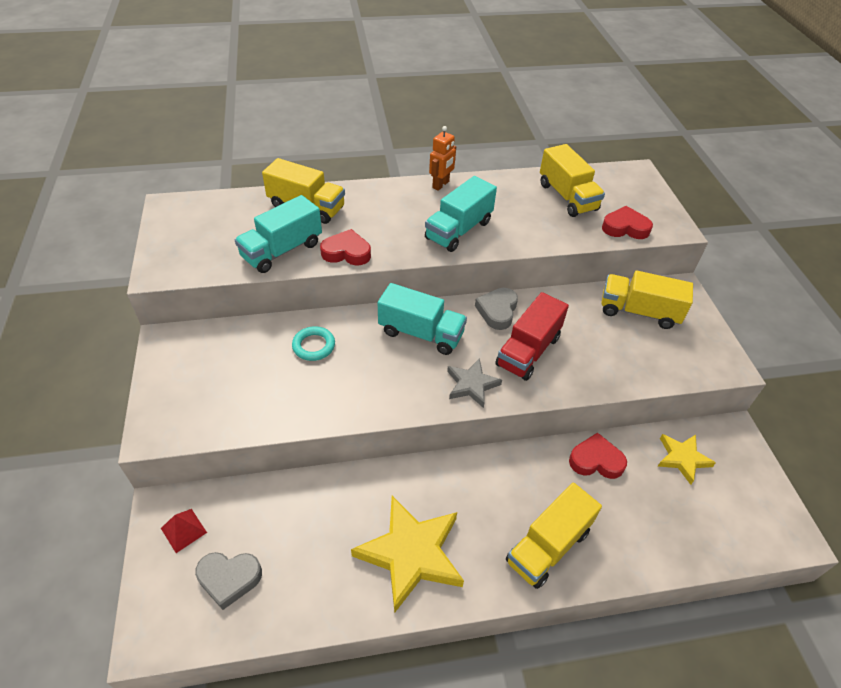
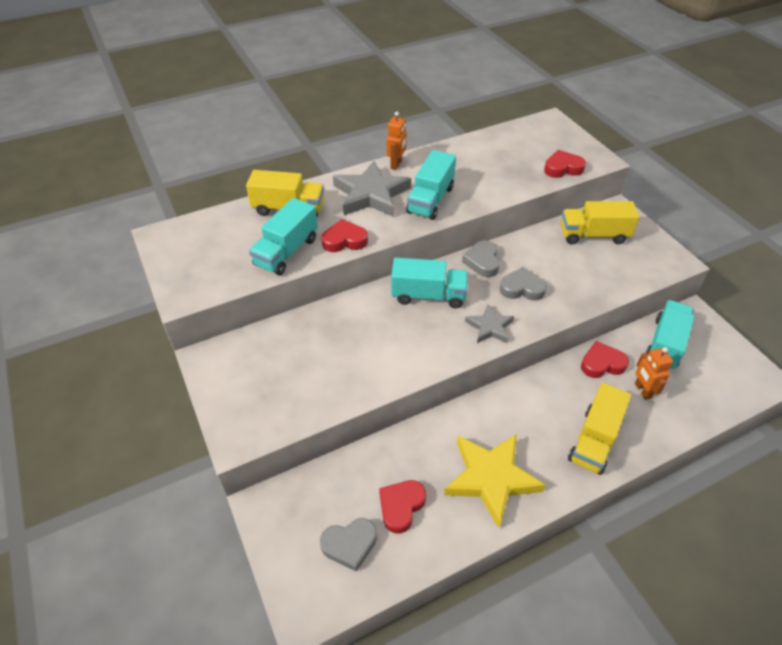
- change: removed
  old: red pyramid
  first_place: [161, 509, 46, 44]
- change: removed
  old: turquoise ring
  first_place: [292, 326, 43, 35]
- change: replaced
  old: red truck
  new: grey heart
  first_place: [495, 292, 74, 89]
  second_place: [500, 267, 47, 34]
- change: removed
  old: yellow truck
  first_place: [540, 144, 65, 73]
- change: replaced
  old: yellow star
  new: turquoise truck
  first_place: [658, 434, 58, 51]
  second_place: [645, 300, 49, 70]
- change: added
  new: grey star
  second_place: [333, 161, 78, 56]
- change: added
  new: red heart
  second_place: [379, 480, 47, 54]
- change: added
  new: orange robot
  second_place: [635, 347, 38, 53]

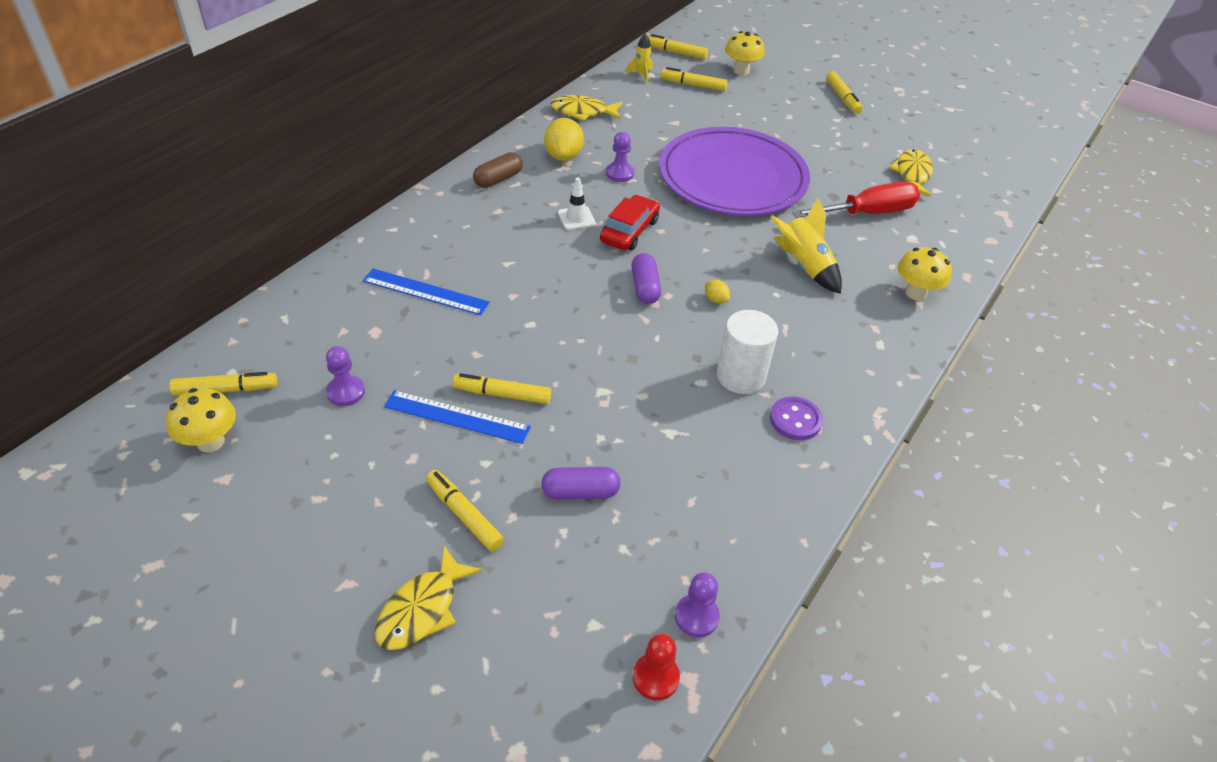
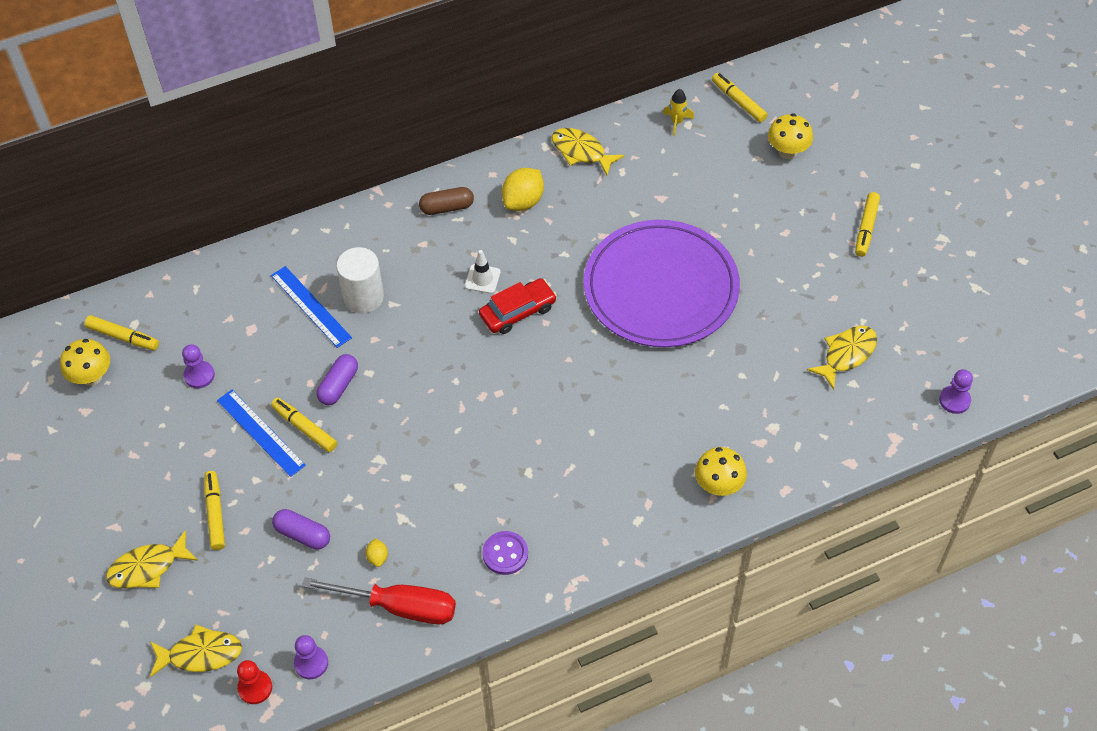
- change: moved
  old: purple pawn
  first_place: [606, 132, 28, 50]
  second_place: [939, 369, 34, 45]
- change: moved
  old: purple capsule
  first_place: [631, 253, 30, 51]
  second_place: [317, 354, 41, 51]
- change: removed
  old: yellow marker
  first_place: [661, 67, 67, 24]
- change: moved
  old: yellow lemon
  first_place: [705, 280, 25, 23]
  second_place: [366, 538, 22, 29]
- change: moved
  old: white cylinder
  first_place: [717, 310, 61, 84]
  second_place: [336, 247, 48, 67]
- change: removed
  old: yellow rocket
  first_place: [770, 199, 72, 95]
- change: moved
  old: red screwdriver
  first_place: [792, 182, 128, 36]
  second_place: [302, 578, 154, 46]
- change: added
  new: yellow fish
  second_place: [150, 625, 92, 52]

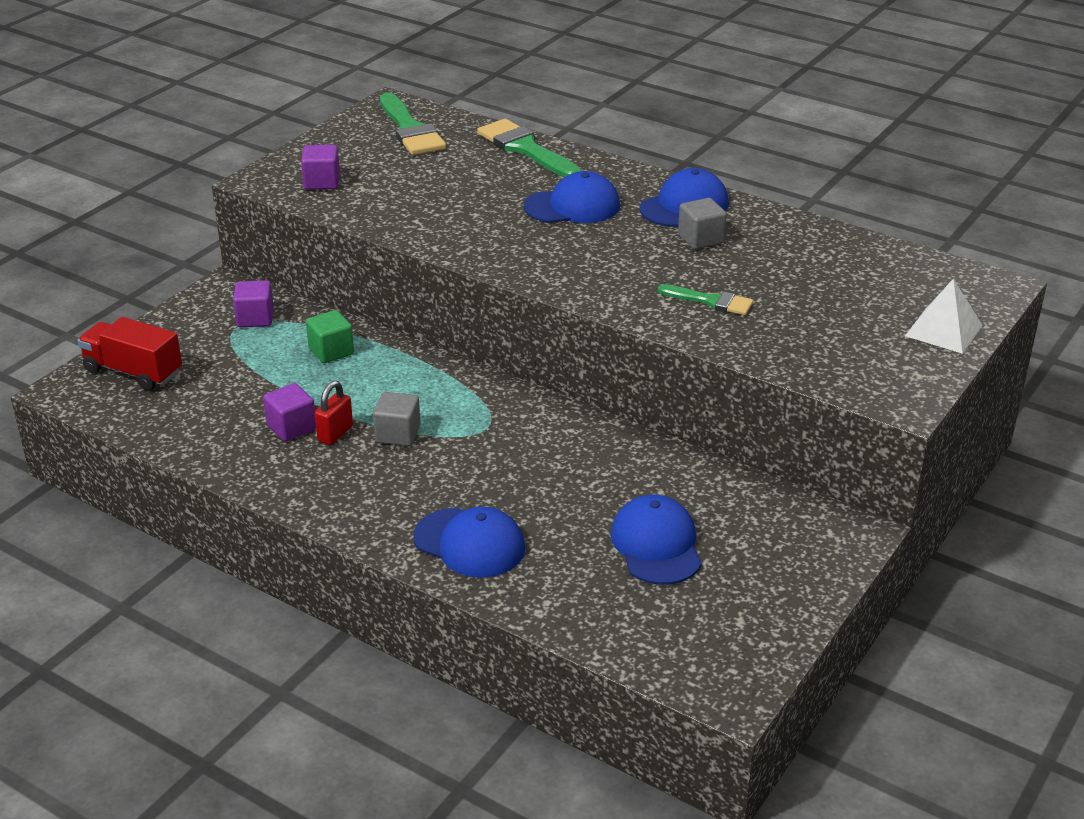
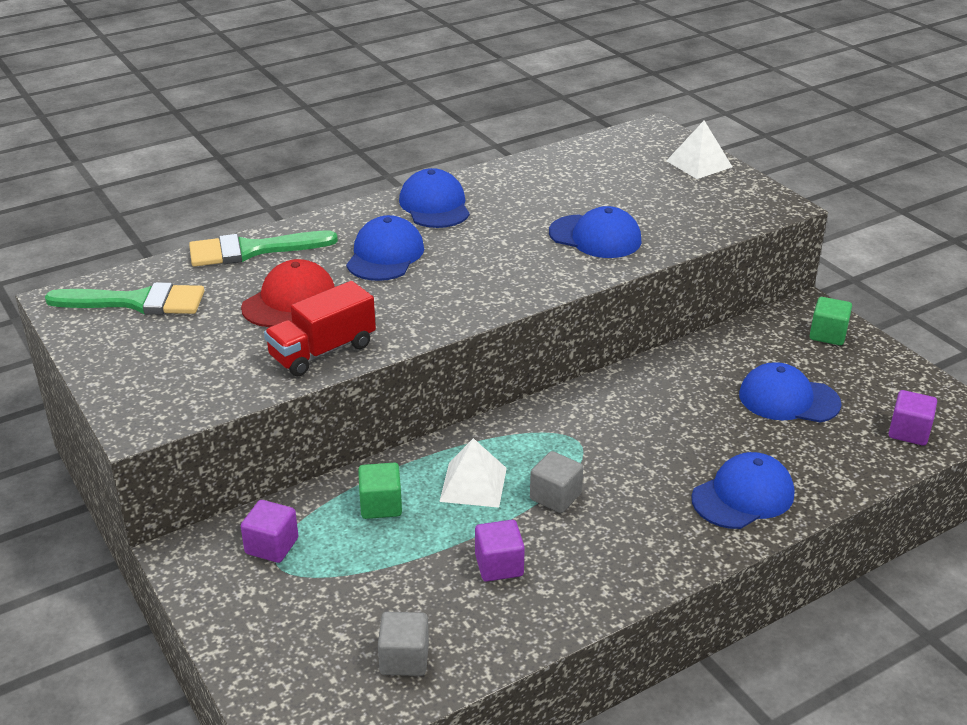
- change: moved
  old: red truck
  first_place: [77, 317, 105, 74]
  second_place: [264, 281, 112, 95]
- change: moved
  old: purple cube
  first_place: [301, 145, 39, 45]
  second_place: [889, 390, 48, 56]
- change: removed
  old: red padlock
  first_place: [315, 381, 38, 64]
- change: replaced
  old: green brush
  new: blue cap
  first_place: [658, 284, 96, 31]
  second_place: [549, 206, 93, 52]
- change: moved
  old: grey cube
  first_place: [678, 198, 49, 51]
  second_place: [378, 612, 51, 64]
- change: added
  new: red cap
  second_place: [241, 259, 94, 68]
- change: added
  new: white pyramid
  second_place: [439, 438, 68, 70]
- change: added
  new: green cube
  second_place: [810, 297, 42, 48]

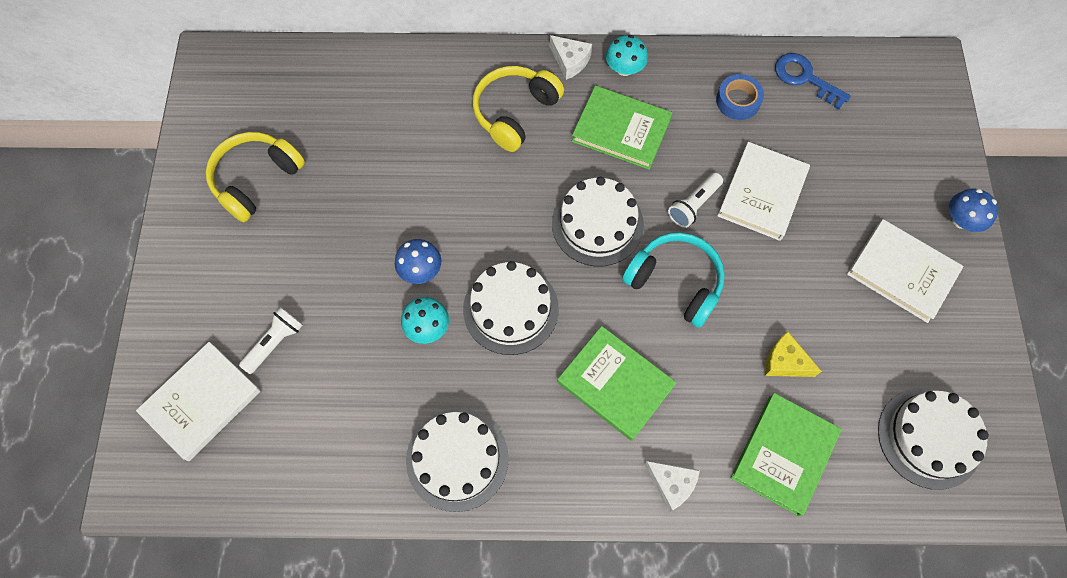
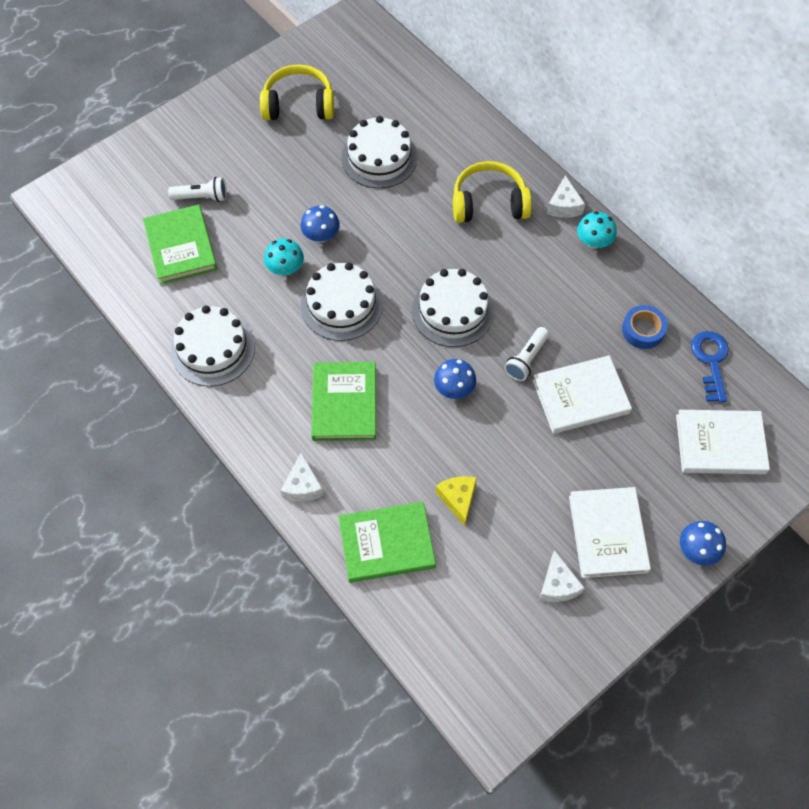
- change: moved
  old: white book
  first_place: [136, 342, 125, 119]
  second_place: [676, 410, 94, 64]
- change: moved
  old: green book
  first_place: [572, 85, 100, 85]
  second_place: [143, 204, 74, 81]
- change: replaced
  old: turquoise headphones
  new: blue mushroom
  first_place: [622, 232, 103, 96]
  second_place: [434, 359, 42, 40]
- change: turned
  old: white flashlight
  first_place: [668, 173, 55, 55]
  second_place: [504, 327, 45, 54]
  degrees: -60
- change: moved
  old: white cake
  first_place: [878, 388, 111, 102]
  second_place: [341, 116, 77, 73]
- change: added
  new: white cheese
  second_place: [539, 550, 46, 52]

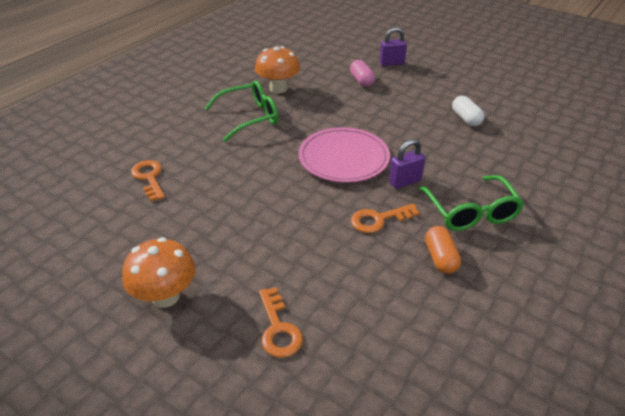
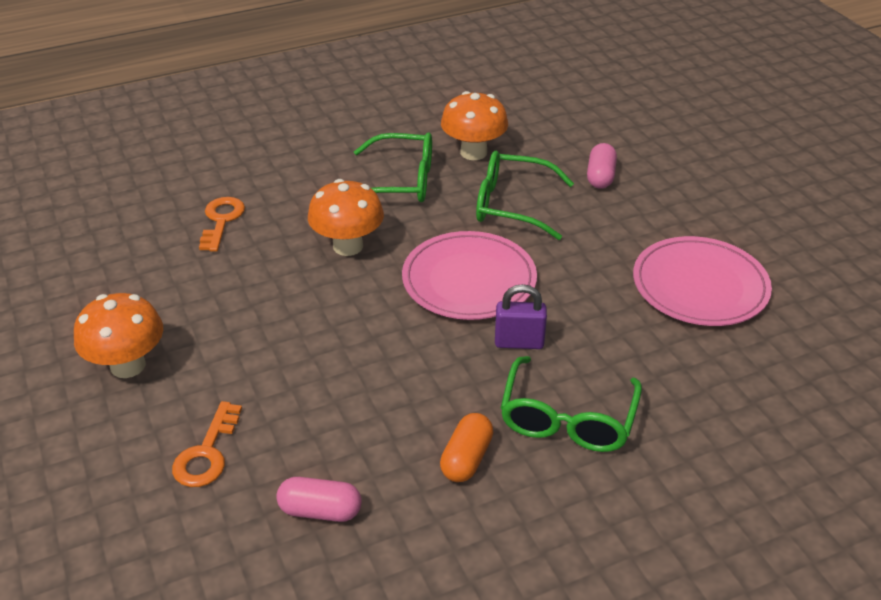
- change: removed
  old: orange key
  first_place: [351, 204, 69, 29]
- change: removed
  old: purple padlock
  first_place: [379, 27, 28, 39]
- change: replaced
  old: white capsule
  new: pink plate
  first_place: [452, 96, 32, 30]
  second_place: [633, 236, 139, 90]
- change: added
  new: pink capsule
  second_place: [276, 477, 86, 45]
- change: added
  new: orange mushroom
  second_place: [308, 179, 76, 77]
- change: added
  new: green glasses
  second_place: [476, 151, 98, 89]

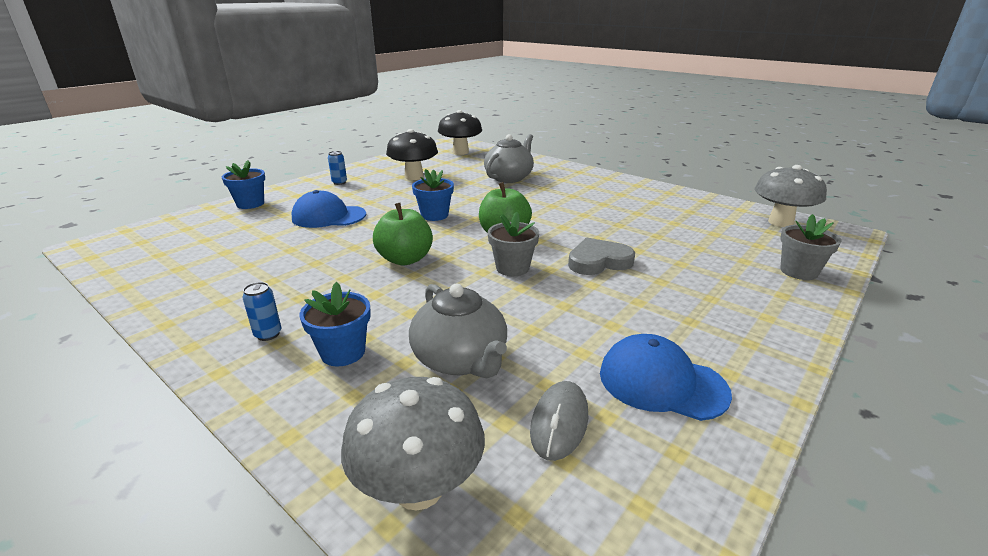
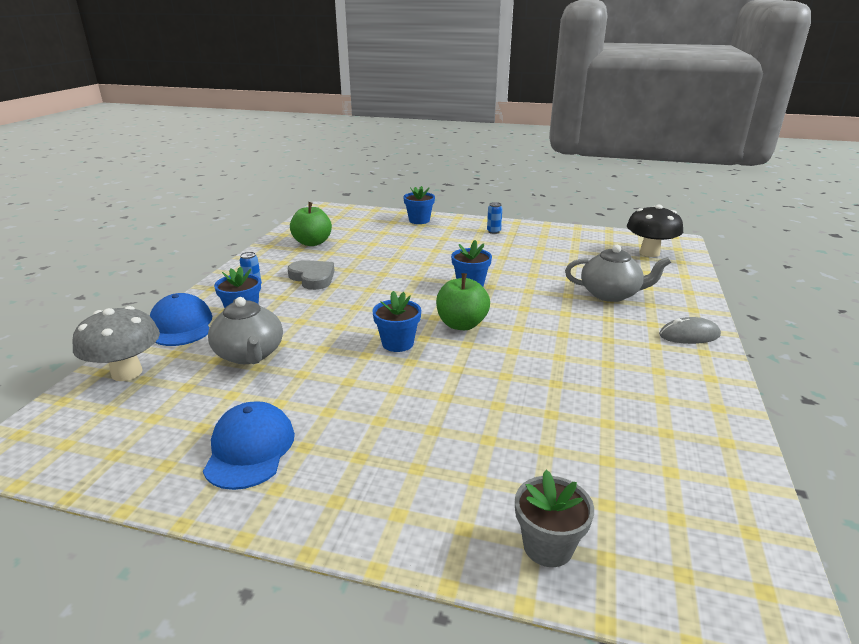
- change: moved
  old: blue cap
  first_place: [292, 190, 74, 38]
  second_place: [150, 293, 62, 53]
- change: moved
  old: green apple
  first_place: [373, 203, 60, 63]
  second_place: [290, 202, 42, 44]
- change: removed
  old: black mushroom
  first_place: [386, 129, 52, 51]
- change: turned
  old: grey teapot
  first_place: [409, 284, 98, 94]
  second_place: [208, 297, 75, 67]
  degrees: -60
- change: recoloured
  old: grey flower pot
  new: blue flower pot
  first_place: [488, 212, 51, 64]
  second_place: [372, 291, 49, 61]
- change: moved
  old: grey mouse
  first_place: [530, 381, 58, 80]
  second_place: [659, 317, 62, 27]
- change: moved
  old: grey heart
  first_place: [568, 238, 67, 37]
  second_place: [288, 260, 47, 30]
- change: removed
  old: grey mushroom
  first_place: [755, 165, 72, 62]

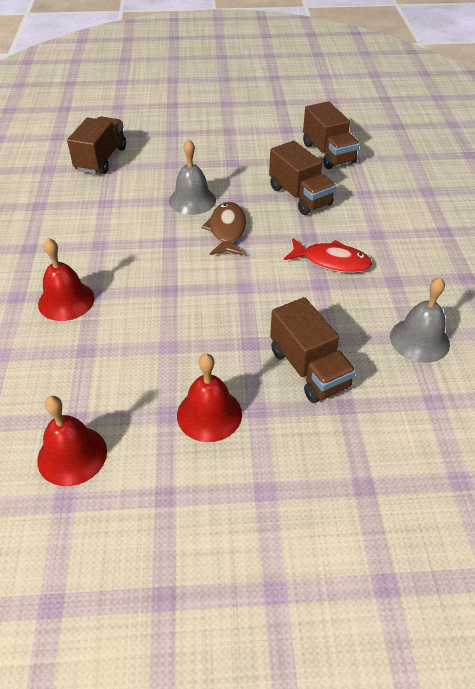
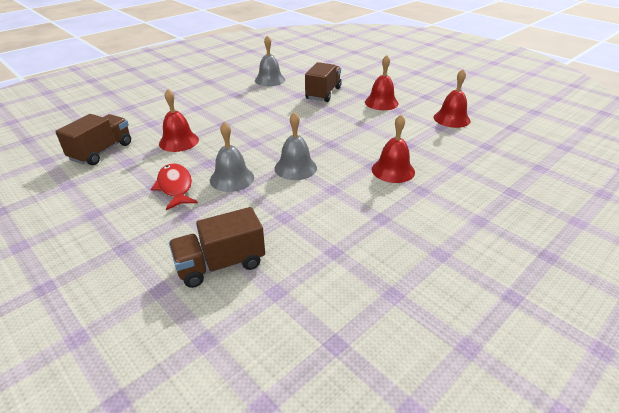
- change: removed
  old: brown fish
  first_place: [201, 202, 45, 53]
- change: replaced
  old: brown truck
  new: red bell
  first_place: [269, 141, 67, 74]
  second_place: [159, 89, 40, 63]
- change: moved
  old: red fish
  first_place: [284, 238, 88, 35]
  second_place: [151, 164, 47, 46]
- change: added
  new: grey bell
  second_place: [274, 112, 43, 68]

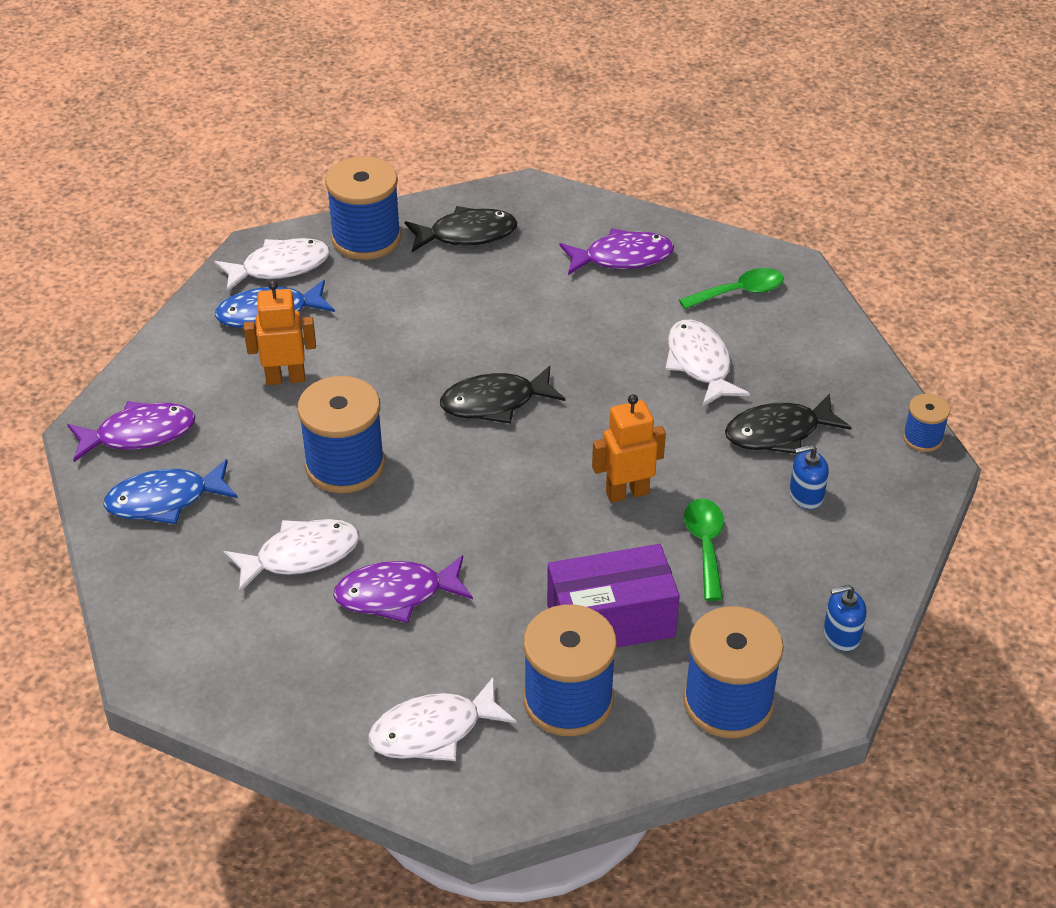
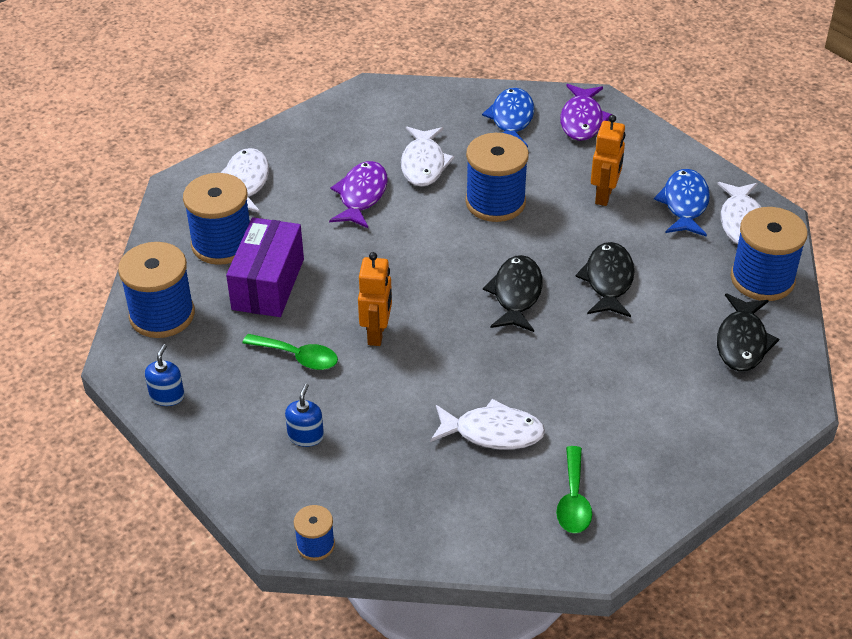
- change: removed
  old: purple fish
  first_place: [559, 228, 115, 47]
- change: moved
  old: black fish
  first_place: [725, 394, 127, 60]
  second_place: [575, 242, 60, 75]

